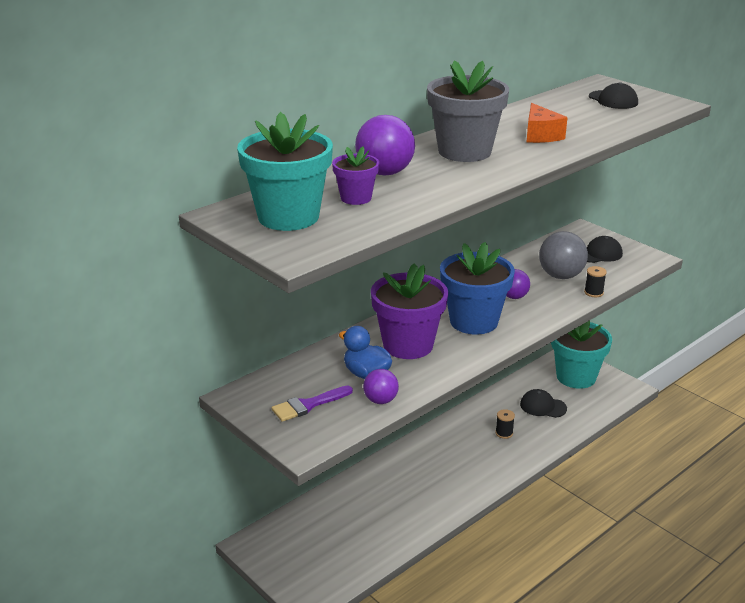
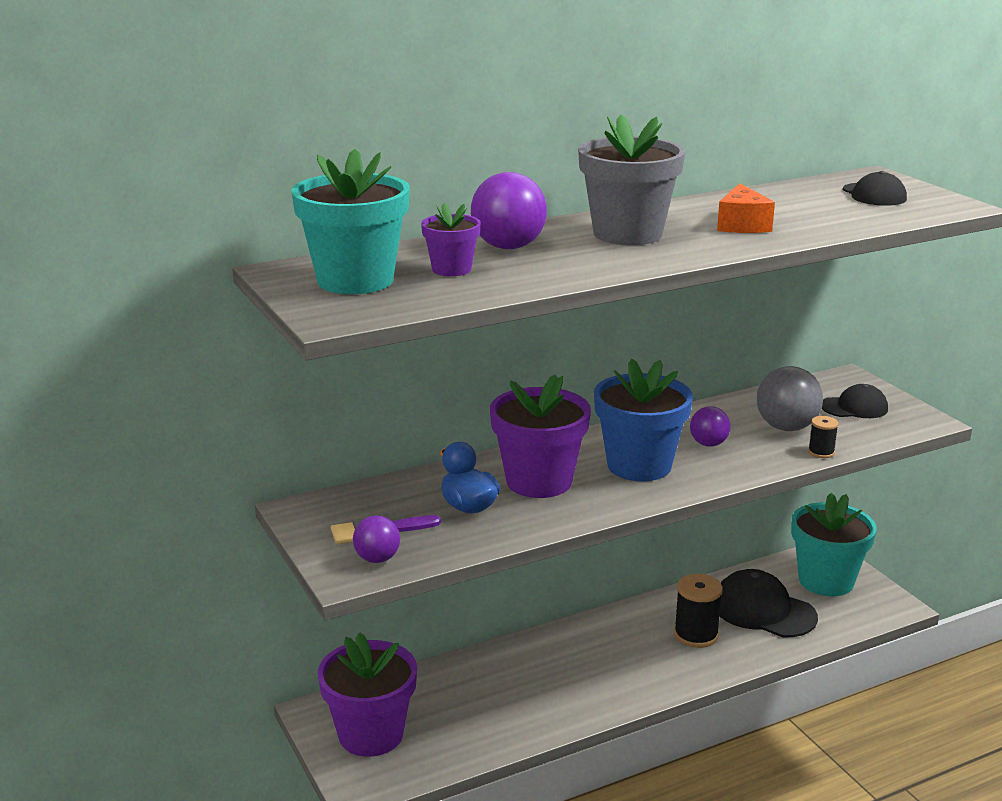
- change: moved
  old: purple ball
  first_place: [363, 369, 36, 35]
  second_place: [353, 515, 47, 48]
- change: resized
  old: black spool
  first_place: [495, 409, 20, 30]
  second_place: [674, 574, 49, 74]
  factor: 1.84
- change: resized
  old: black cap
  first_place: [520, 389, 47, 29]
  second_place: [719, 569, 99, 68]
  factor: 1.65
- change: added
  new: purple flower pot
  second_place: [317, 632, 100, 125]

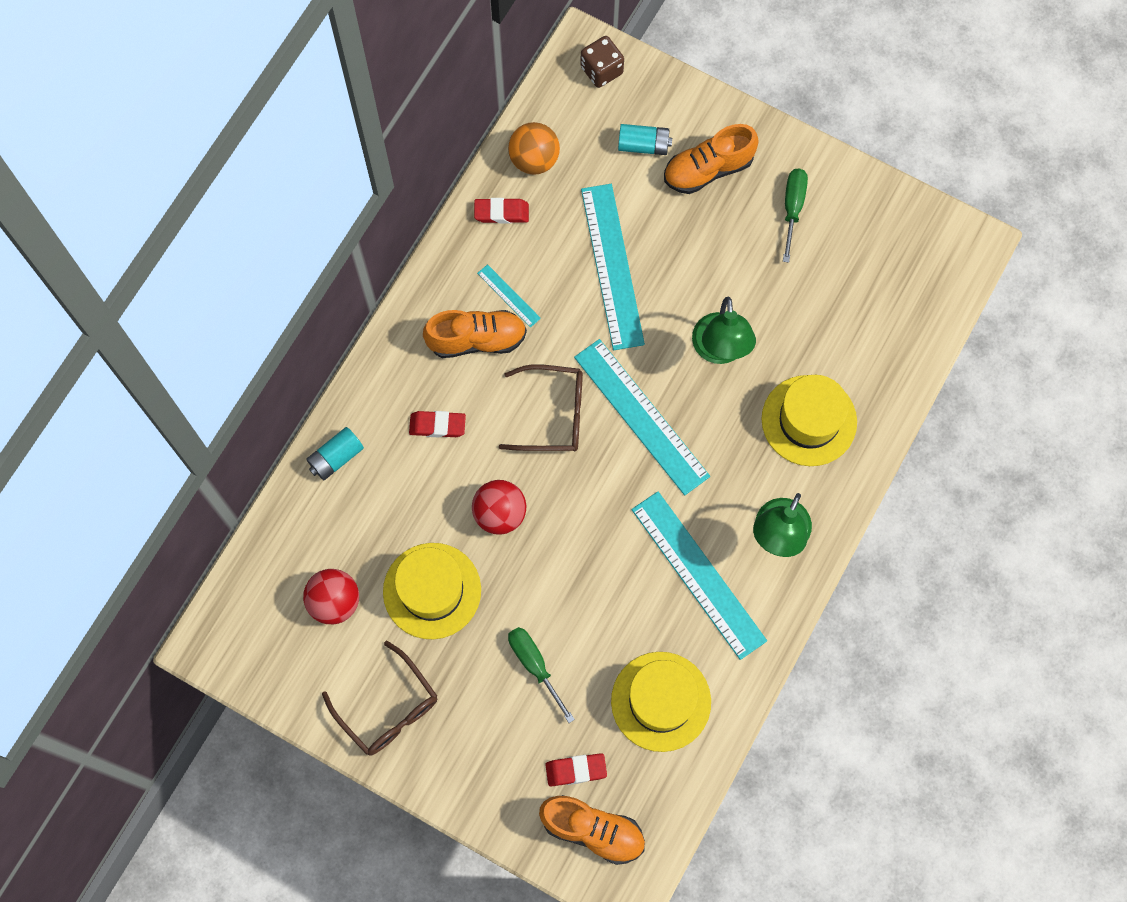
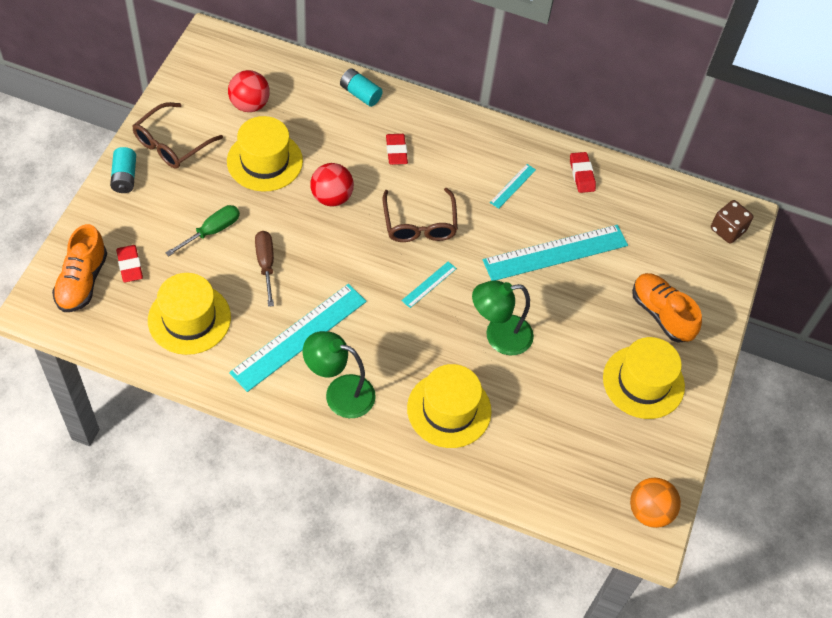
- change: removed
  old: orange shoe
  first_place: [423, 310, 104, 48]
- change: moved
  old: orange ball
  first_place: [508, 122, 52, 53]
  second_place: [630, 478, 51, 50]
- change: resized
  old: turquoise ruler
  first_place: [574, 339, 136, 156]
  second_place: [402, 261, 55, 47]
  factor: 0.45
- change: moved
  old: turquoise battery
  first_place: [618, 124, 54, 31]
  second_place: [110, 147, 26, 46]
- change: replaced
  old: green screwdriver
  new: yellow hat
  first_place: [783, 169, 25, 94]
  second_place: [603, 337, 82, 82]
- change: added
  new: brown screwdriver
  second_place: [255, 231, 19, 76]

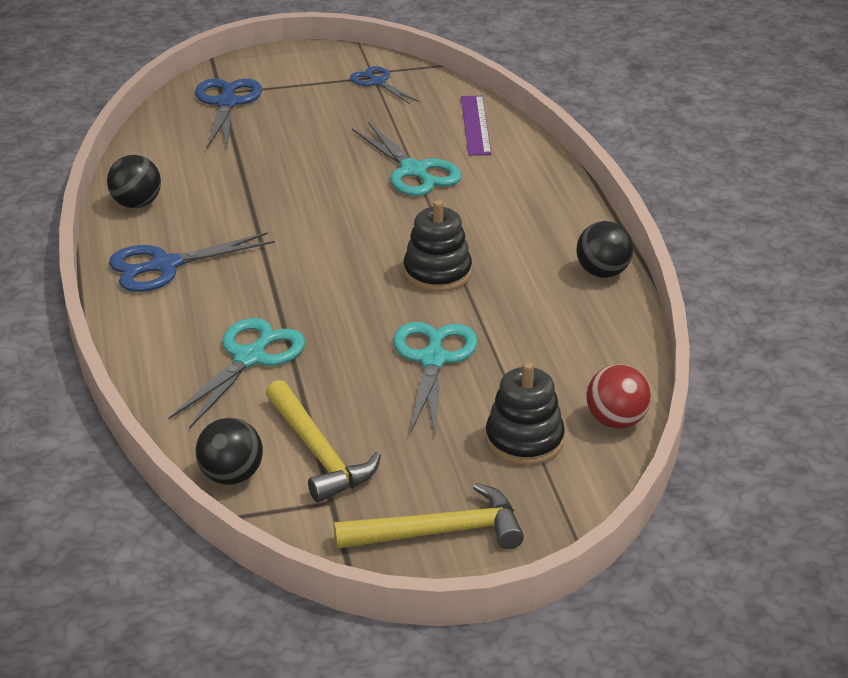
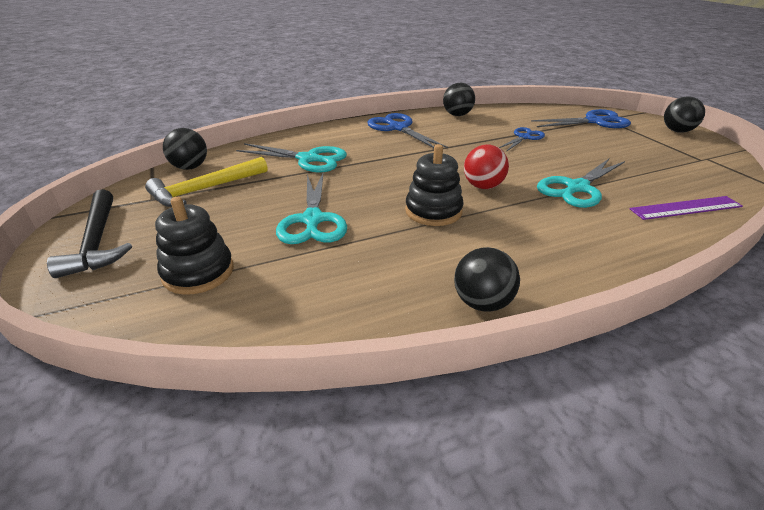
- change: recoloured
  old: yellow hammer
  new: black hammer
  first_place: [334, 483, 190, 66]
  second_place: [47, 189, 85, 89]
- change: moved
  old: blue scissors
  first_place: [350, 66, 69, 38]
  second_place: [499, 127, 46, 25]
- change: turned
  old: turquoise scissors
  first_place: [393, 322, 85, 113]
  second_place: [276, 173, 71, 71]
  degrees: 90
- change: moved
  old: red ball
  first_place: [587, 365, 64, 64]
  second_place: [464, 144, 45, 45]
- change: added
  new: black ball
  second_place: [664, 96, 41, 37]

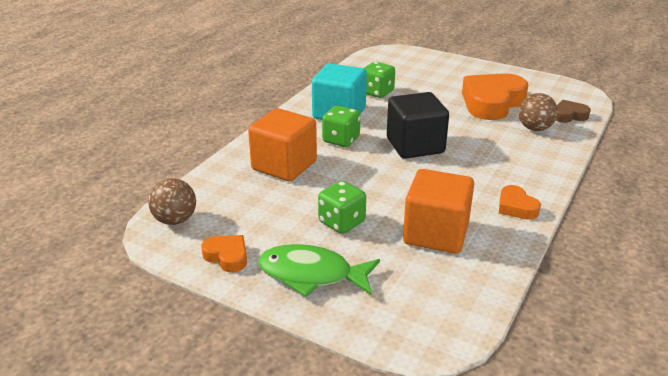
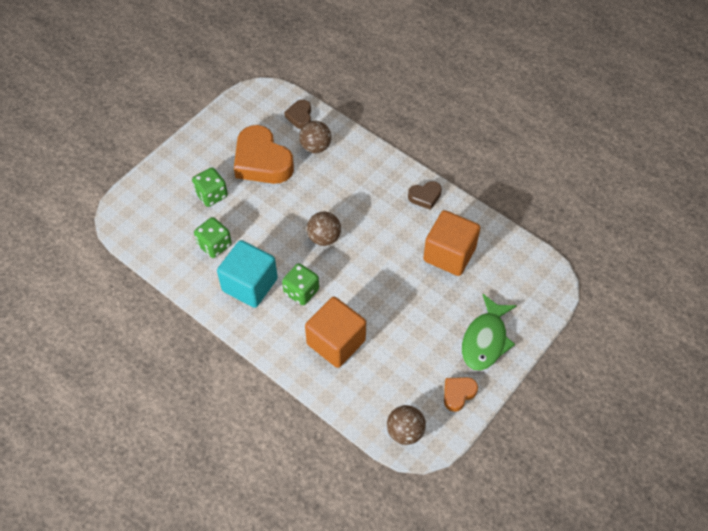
- change: moved
  old: green dice
  first_place: [318, 181, 48, 53]
  second_place: [192, 167, 36, 40]
- change: replaced
  old: black cube
  new: brown ball
  first_place: [387, 92, 62, 67]
  second_place: [307, 212, 34, 34]
- change: recoloured
  old: orange heart
  new: brown heart
  first_place: [499, 185, 42, 35]
  second_place: [408, 181, 34, 29]

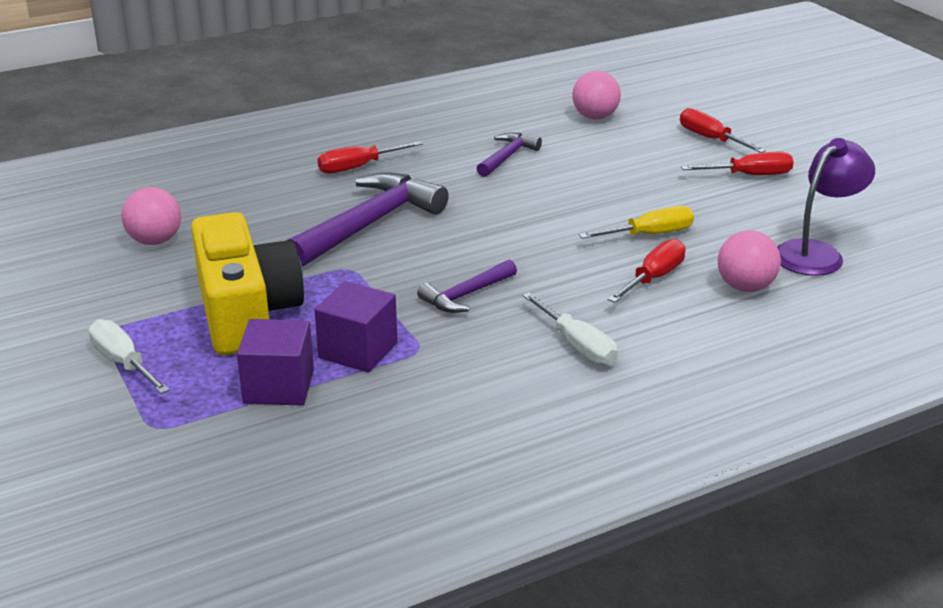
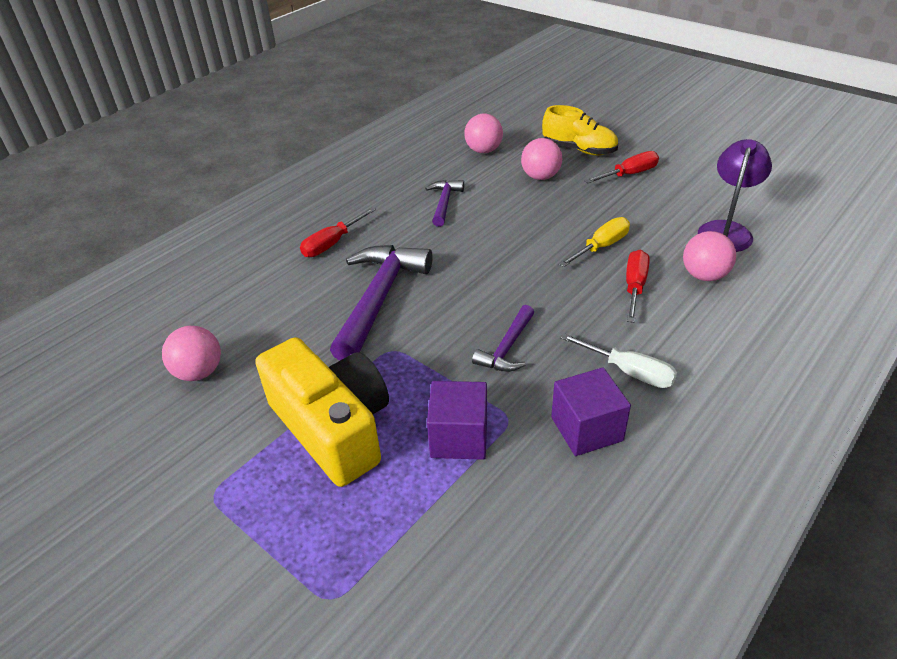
- change: removed
  old: white screwdriver
  first_place: [88, 319, 82, 75]
- change: moved
  old: purple cube
  first_place: [237, 319, 77, 87]
  second_place: [551, 367, 80, 89]
- change: replaced
  old: red screwdriver
  new: yellow shoe
  first_place: [680, 108, 86, 45]
  second_place: [542, 105, 76, 50]
- change: added
  new: pink ball
  second_place: [521, 138, 41, 42]

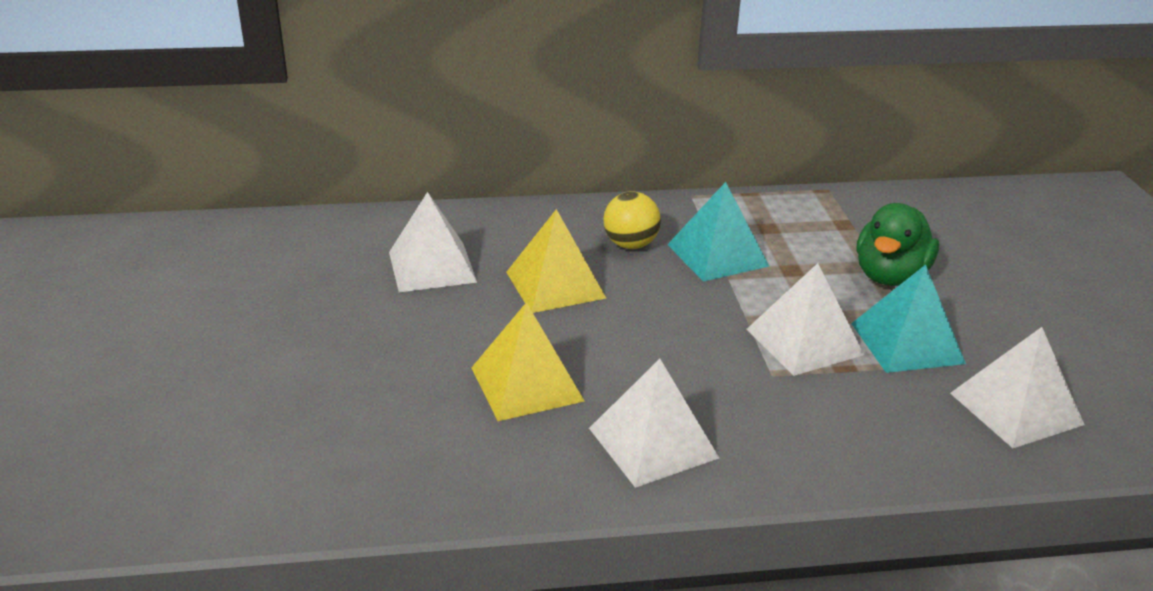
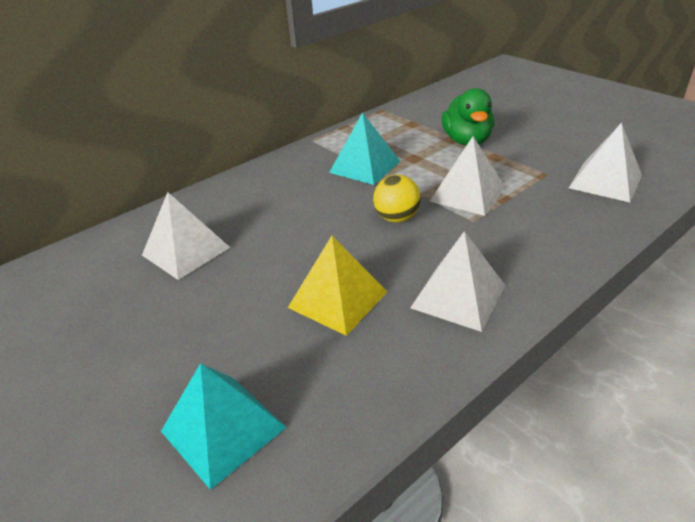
- change: removed
  old: yellow pyramid
  first_place: [506, 209, 100, 104]
- change: moved
  old: yellow ball
  first_place: [603, 191, 58, 58]
  second_place: [373, 175, 48, 47]
- change: moved
  old: turquoise pyramid
  first_place: [851, 264, 115, 109]
  second_place: [161, 363, 126, 127]

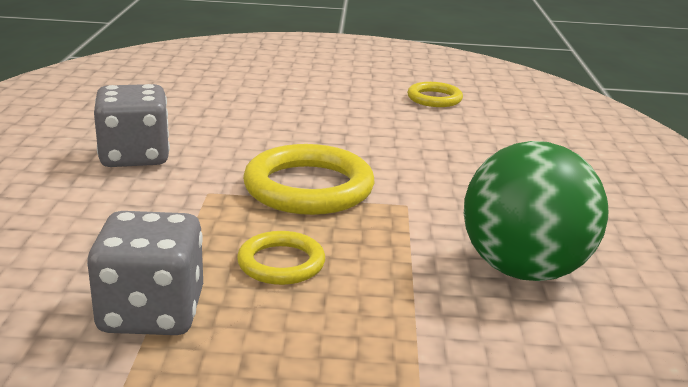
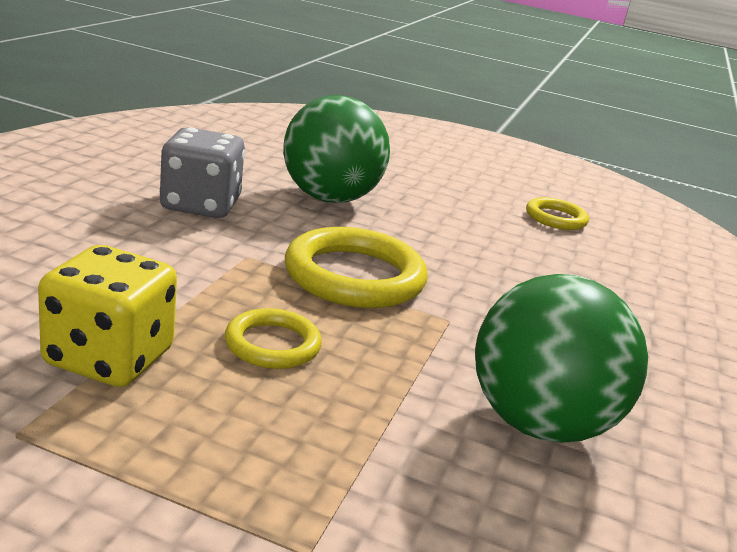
- change: recoloured
  old: grey dice
  new: yellow dice
  first_place: [87, 211, 116, 124]
  second_place: [38, 245, 139, 142]
- change: added
  new: green ball
  second_place: [283, 95, 107, 108]

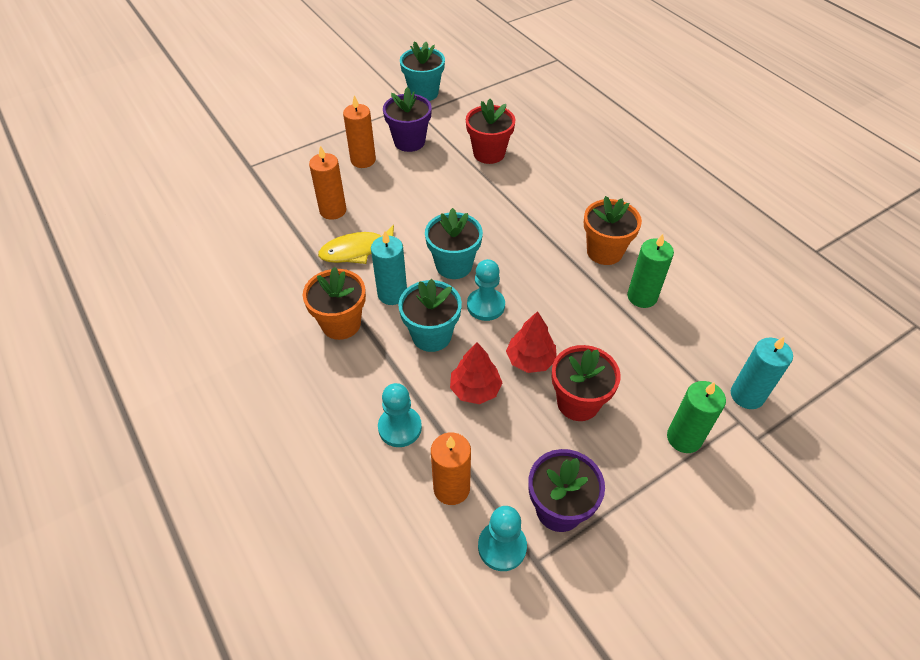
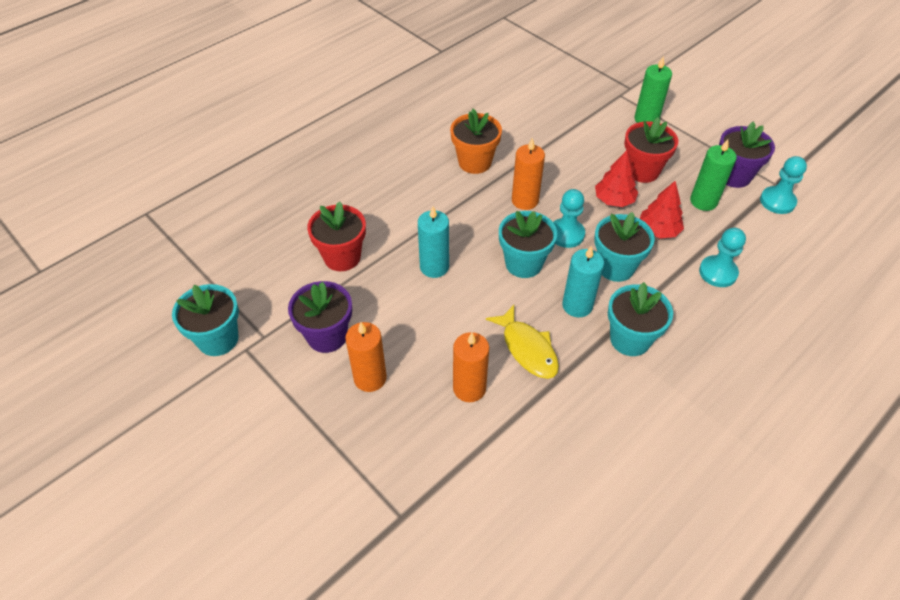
- change: recoloured
  old: orange flower pot
  new: turquoise flower pot
  first_place: [303, 267, 63, 73]
  second_place: [608, 282, 65, 74]
- change: moved
  old: orange candle
  first_place: [431, 432, 40, 73]
  second_place: [512, 138, 33, 72]
- change: moved
  old: green candle
  first_place: [627, 234, 47, 74]
  second_place: [690, 139, 47, 72]
- change: moved
  old: turquoise candle
  first_place: [731, 337, 62, 72]
  second_place: [418, 206, 31, 72]

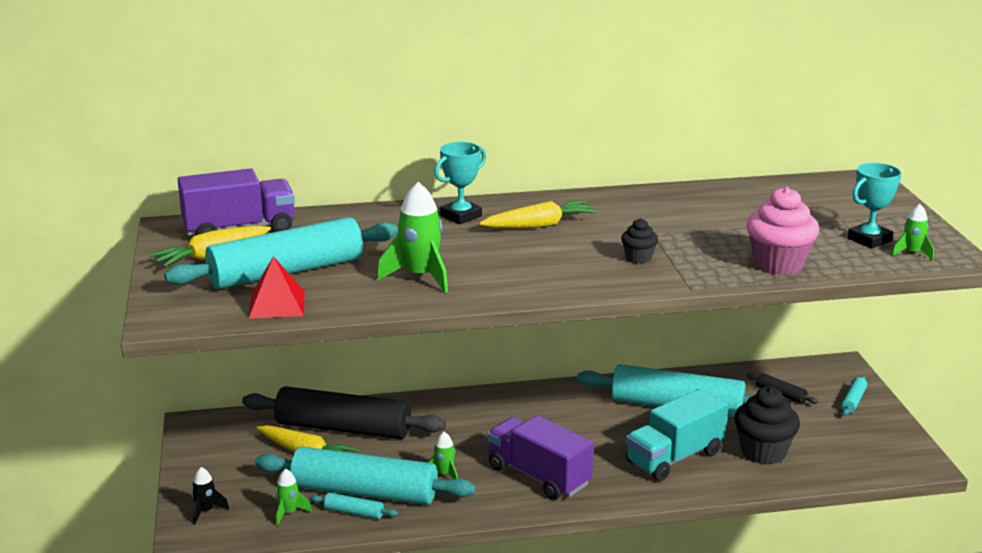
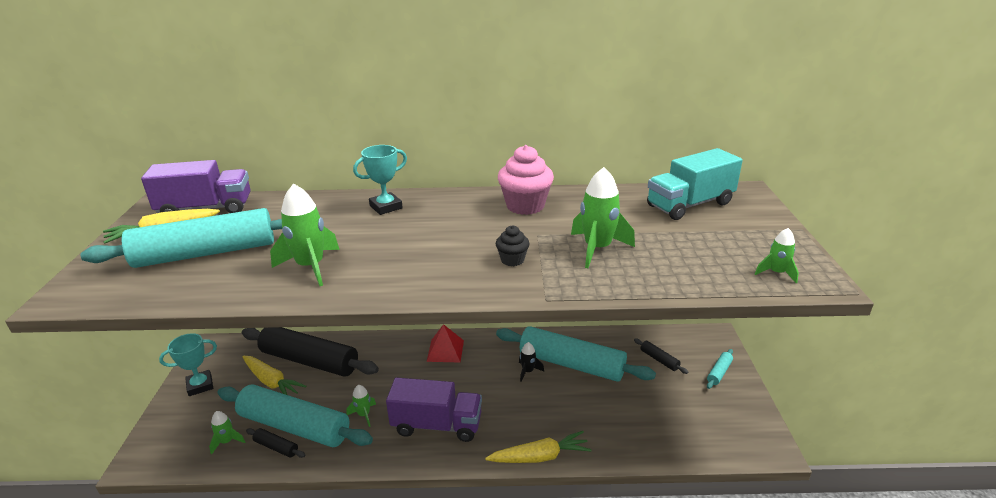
- change: moved
  old: black rocket
  first_place: [191, 467, 38, 57]
  second_place: [519, 342, 25, 40]
- change: moved
  old: red pyramid
  first_place: [249, 256, 56, 63]
  second_place: [427, 324, 37, 39]
- change: recoloured
  old: turquoise rolling pin
  new: black rolling pin
  first_place: [310, 493, 88, 26]
  second_place: [246, 428, 60, 30]
- change: moved
  old: yellow carrot
  first_place: [479, 200, 118, 28]
  second_place: [485, 431, 107, 32]
- change: turned
  old: purple truck
  first_place: [488, 415, 106, 85]
  second_place: [386, 377, 96, 65]
  degrees: 135
- change: moved
  old: turquoise truck
  first_place: [626, 388, 103, 93]
  second_place: [647, 148, 96, 72]
- change: removed
  old: black cupcake
  first_place: [734, 387, 66, 78]
- change: moved
  old: pink cupcake
  first_place: [746, 187, 74, 88]
  second_place: [498, 145, 56, 70]
- change: moved
  old: turquoise trophy
  first_place: [848, 163, 53, 86]
  second_place: [159, 333, 58, 63]
- change: added
  new: green rocket
  second_place: [571, 167, 64, 101]

